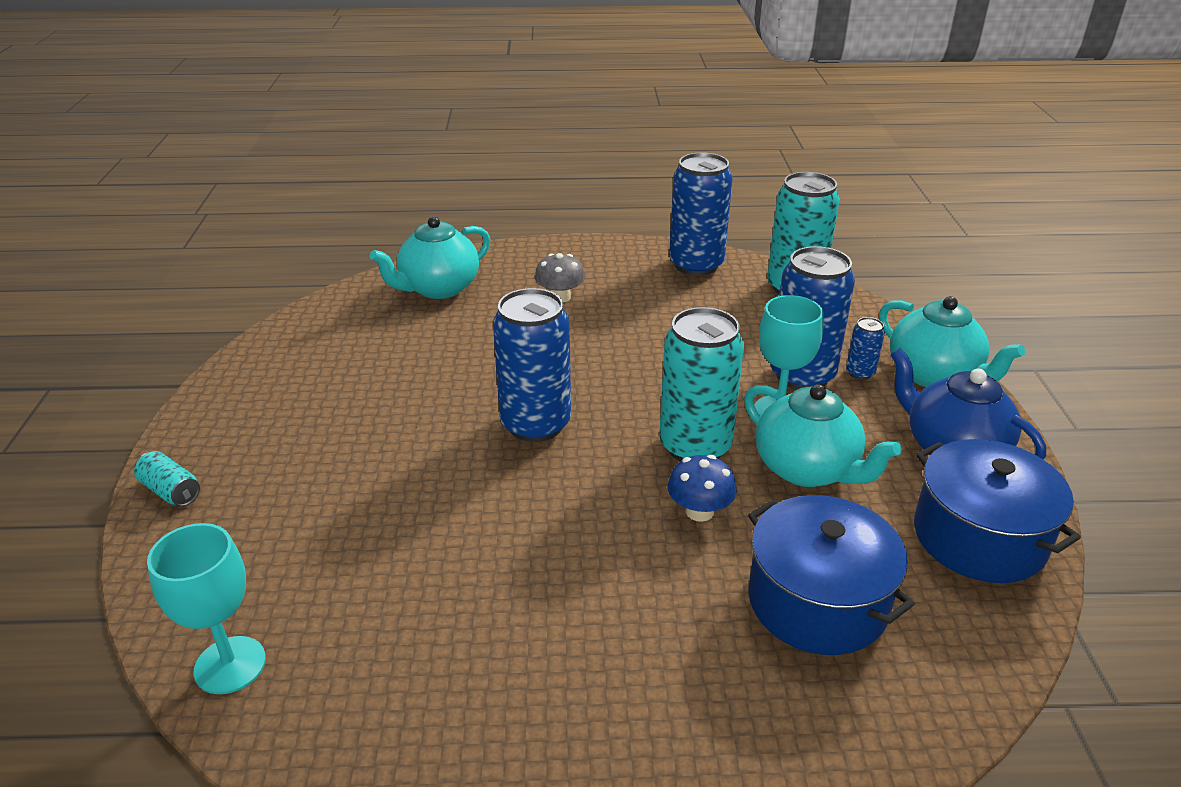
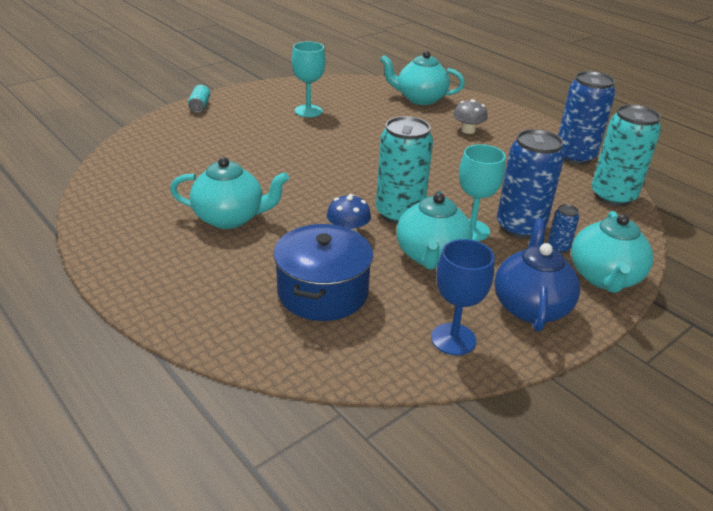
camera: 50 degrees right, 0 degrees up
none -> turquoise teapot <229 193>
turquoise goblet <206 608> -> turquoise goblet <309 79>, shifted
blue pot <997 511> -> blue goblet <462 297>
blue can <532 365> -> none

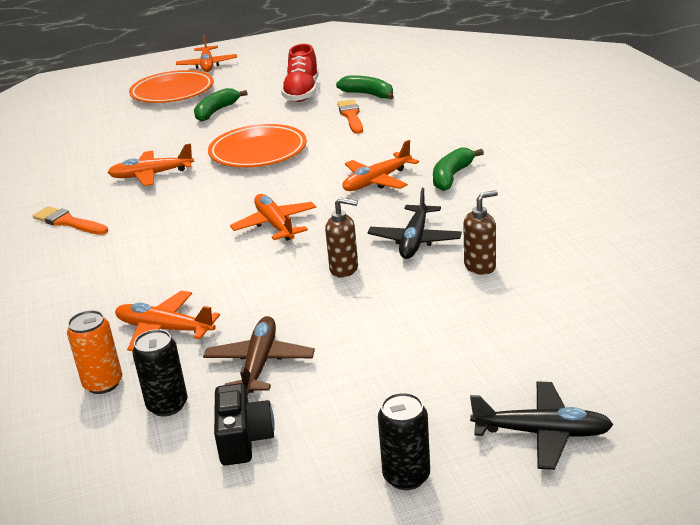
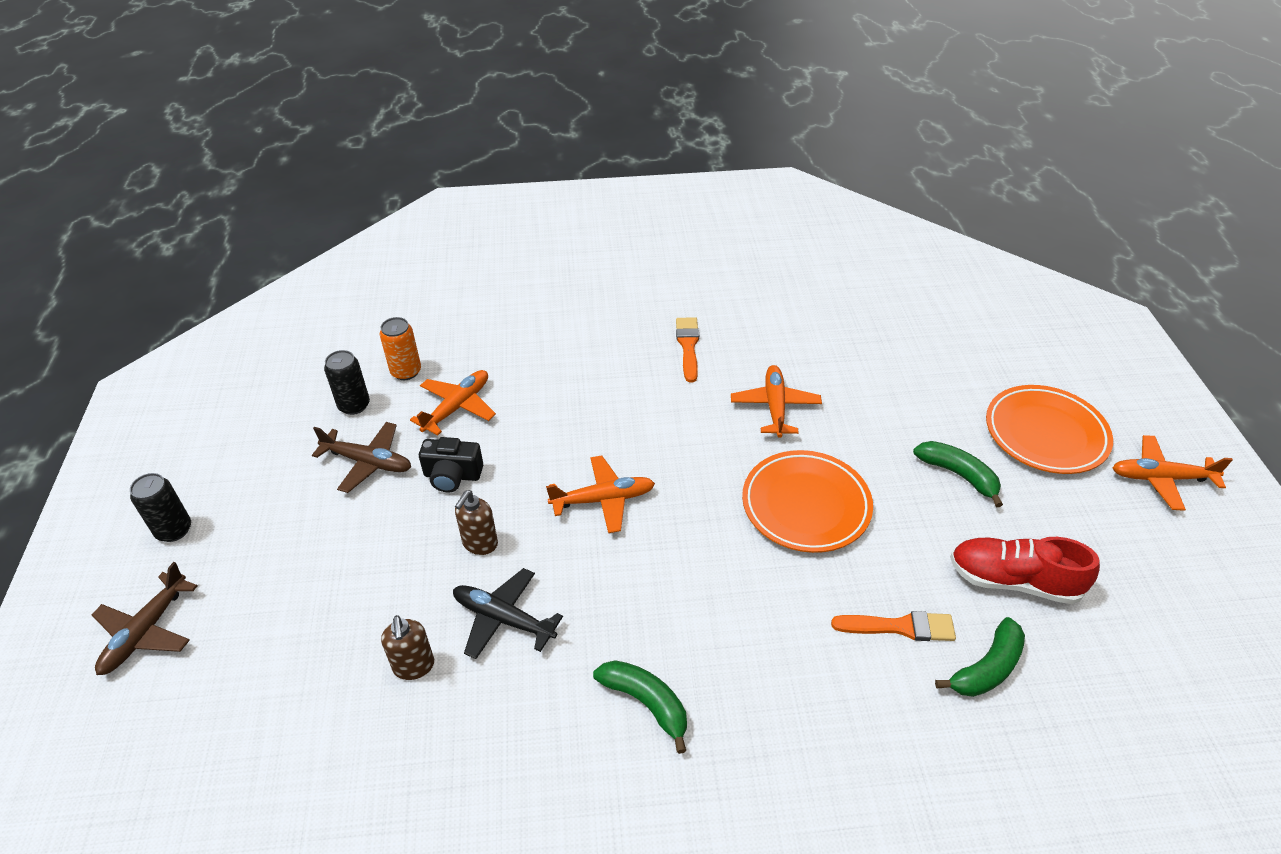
camera: 100 degrees right, 15 degrees up
black plane <542 426> -> brown plane <145 618>
black camera <244 424> -> black camera <451 464>, shifted
orange brush <70 220> -> orange brush <687 350>, 45 degrees counterclockwise
orange plane <380 165> -> none

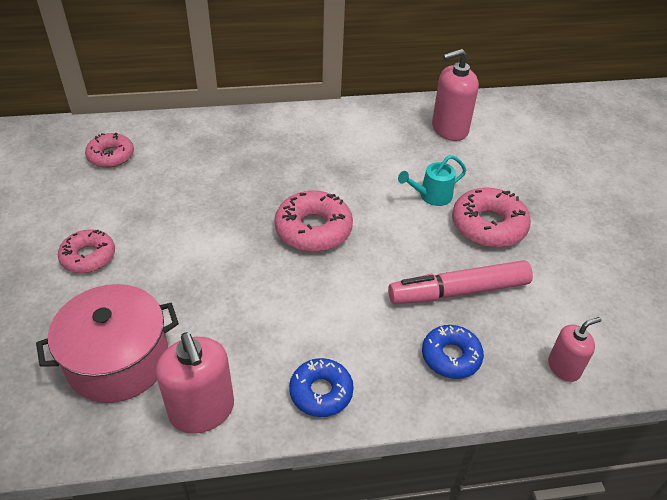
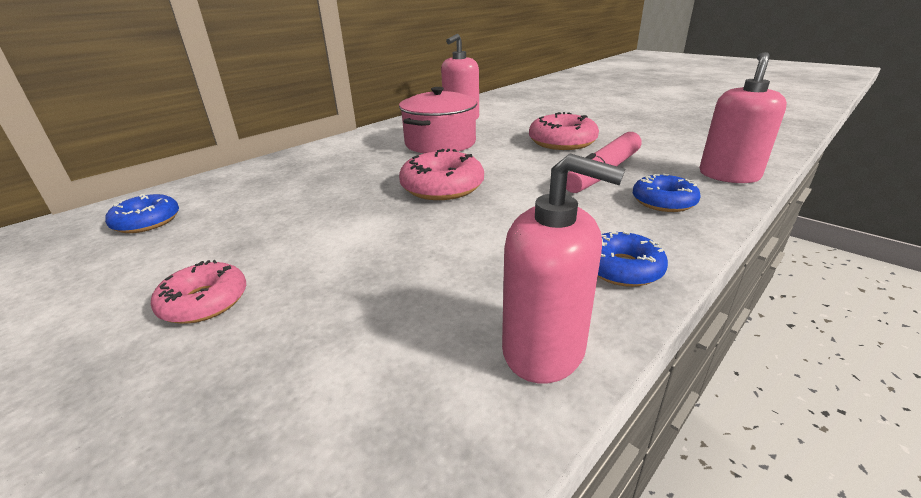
camera: 35 degrees left, 15 degrees down
pink donut <109 150> -> blue donut <142 213>
pink pot <107 343> -> pink pot <438 120>, shifted
pink soap dispenser <575 349> -> pink soap dispenser <743 117>, x1.67
turquoise watering can <432 180> -> none

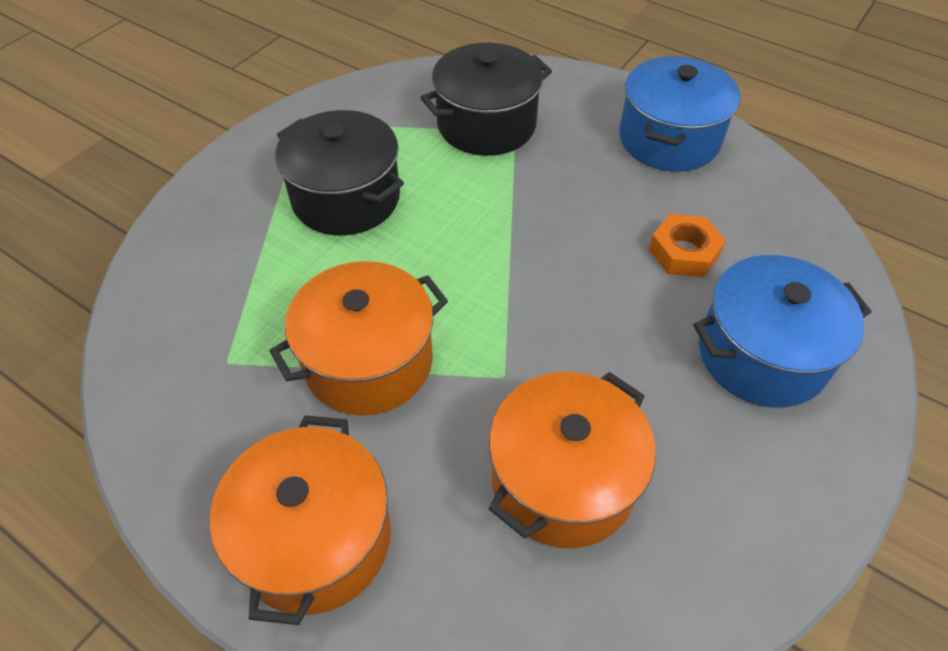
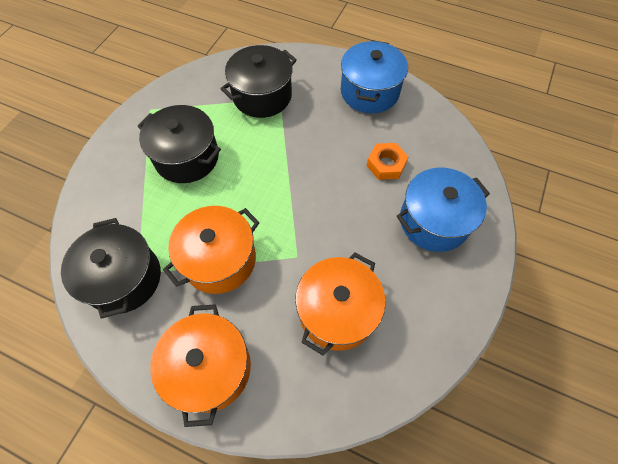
camera: 10 degrees left, 10 degrees up
none -> black pot <111 268>

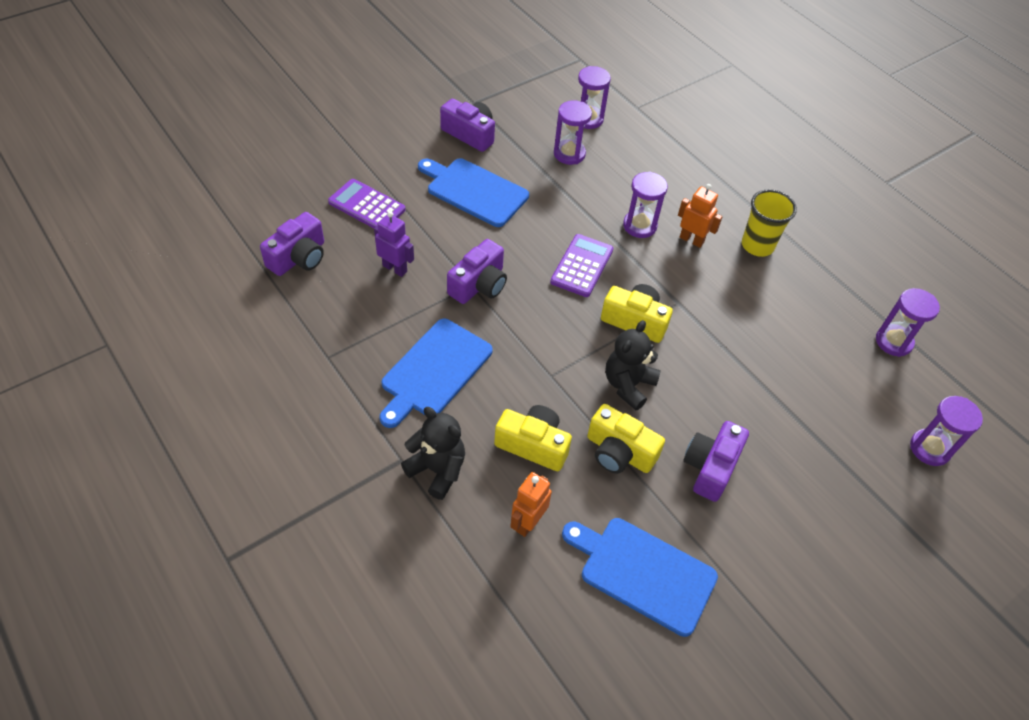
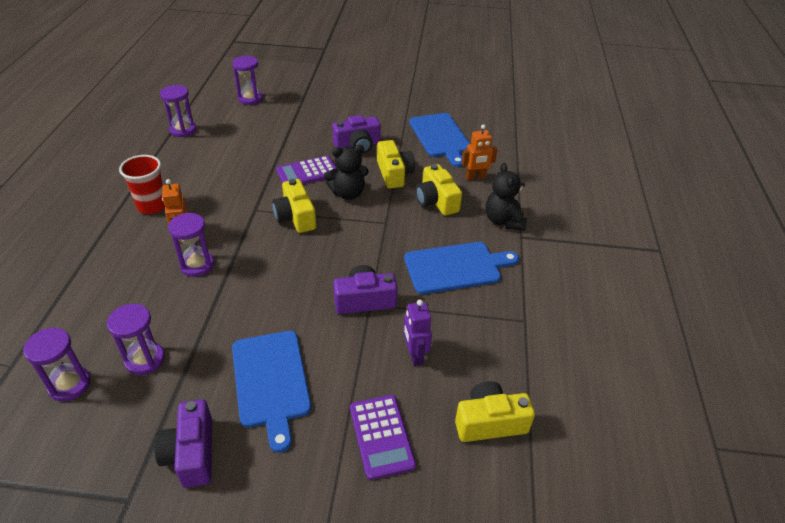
camera: 135 degrees left, 10 degrees down
yellow cup <769 223> -> red cup <142 184>
purple calculator <581 265> -> purple calculator <306 170>, shifted
purple camera <292 244> -> yellow camera <495 411>

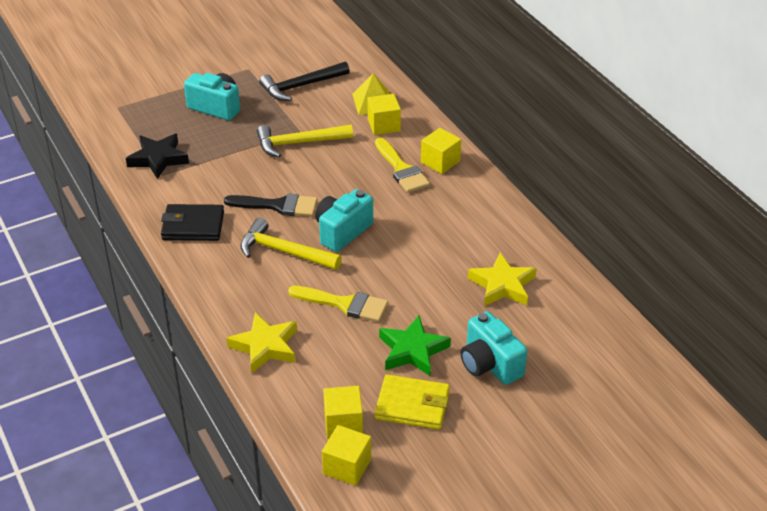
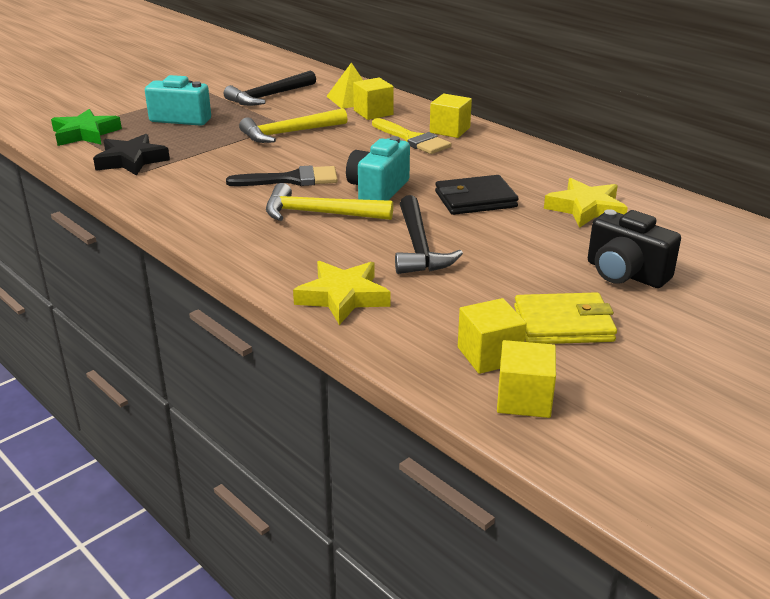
camera: 15 degrees left, 10 degrees down
green star <415 346> -> green star <86 127>, shifted
yellow brush <338 304> -> black hammer <429 234>
black wallet <192 222> -> black wallet <477 195>, shifted
turquoise camera <494 348> -> black camera <634 248>

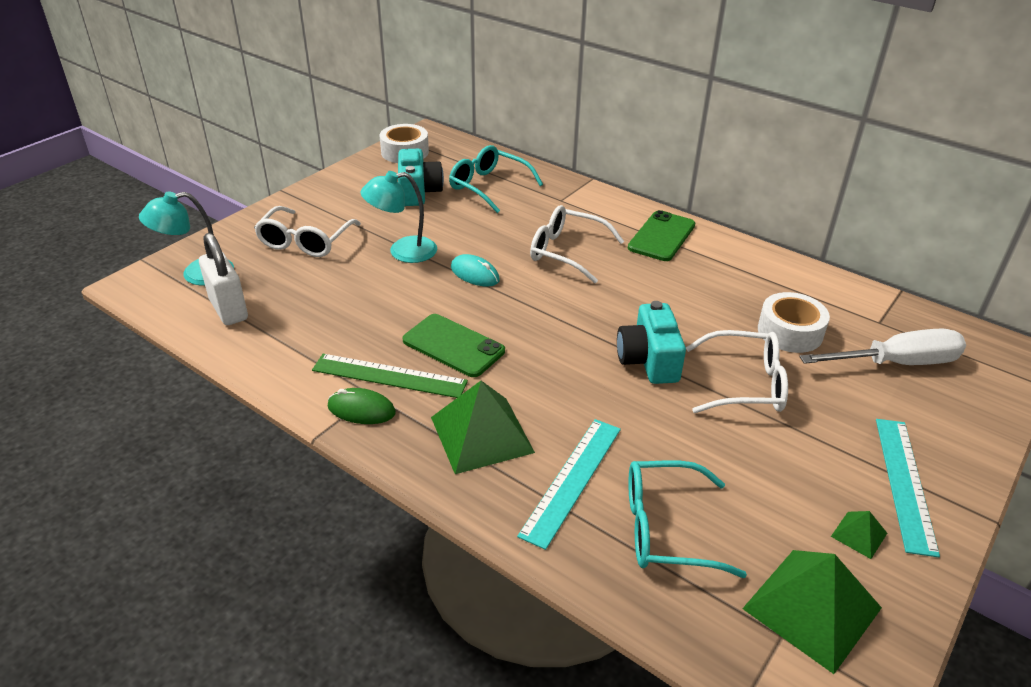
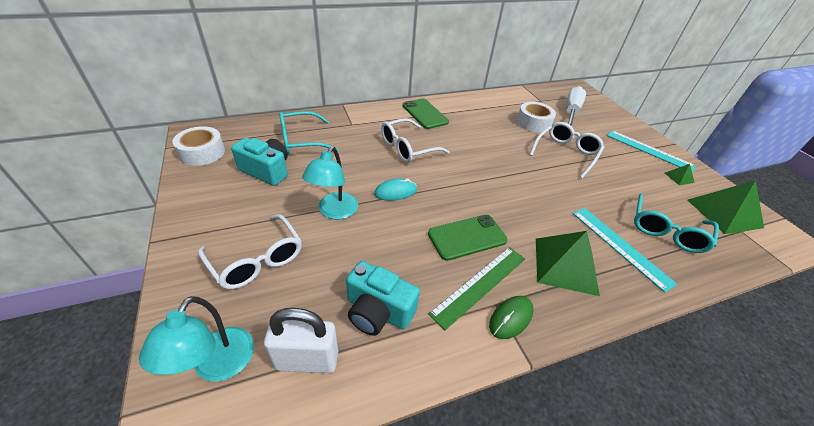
camera: 60 degrees left, 5 degrees up
turquoise camera <651 342> -> turquoise camera <383 298>, shifted

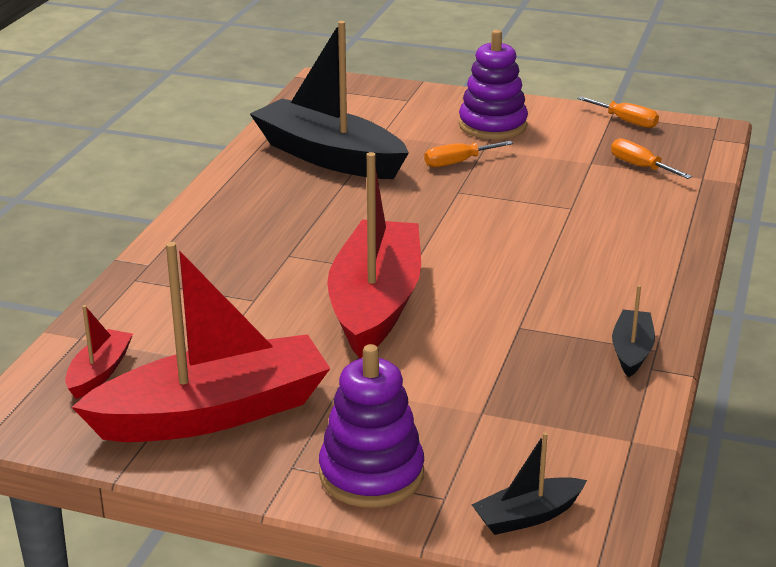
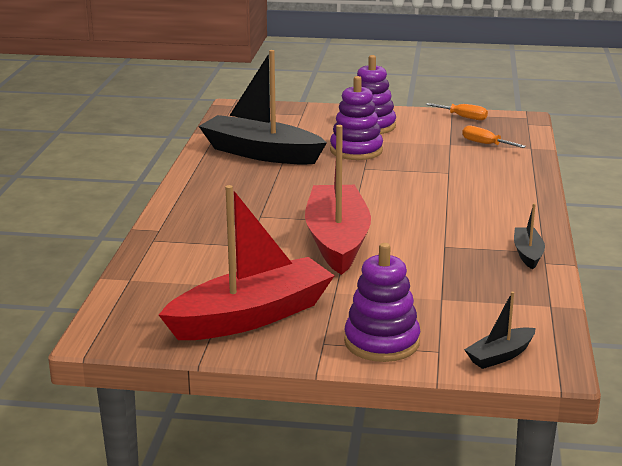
camera: 10 degrees left, 5 degrees down
orange screwdriver <468 154> -> purple stacking toy <356 118>
red boat <99 352> -> none

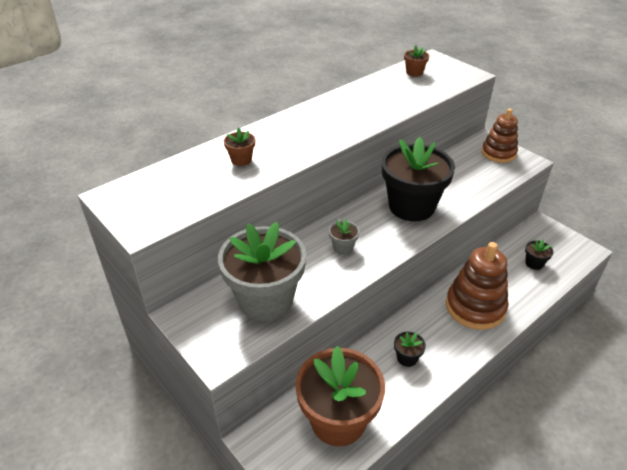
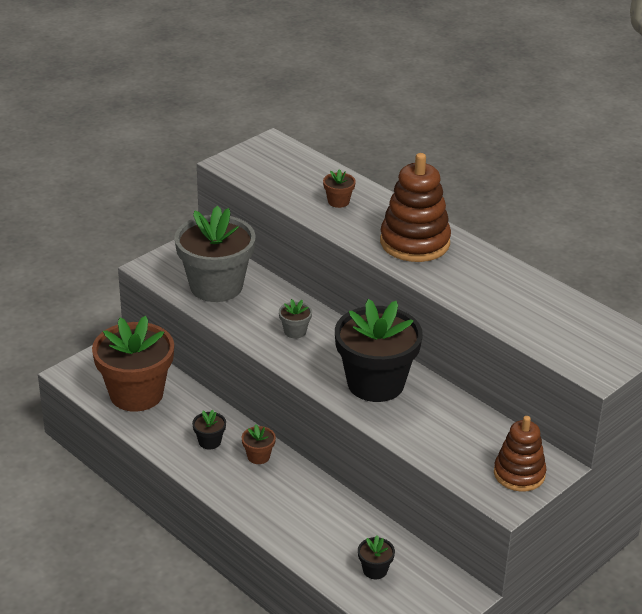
camera: 85 degrees right, 5 degrees down
brown flower pot <416 61> -> brown flower pot <259 444>, shifted
brown stacking toy <477 286> -> brown stacking toy <415 207>, shifted

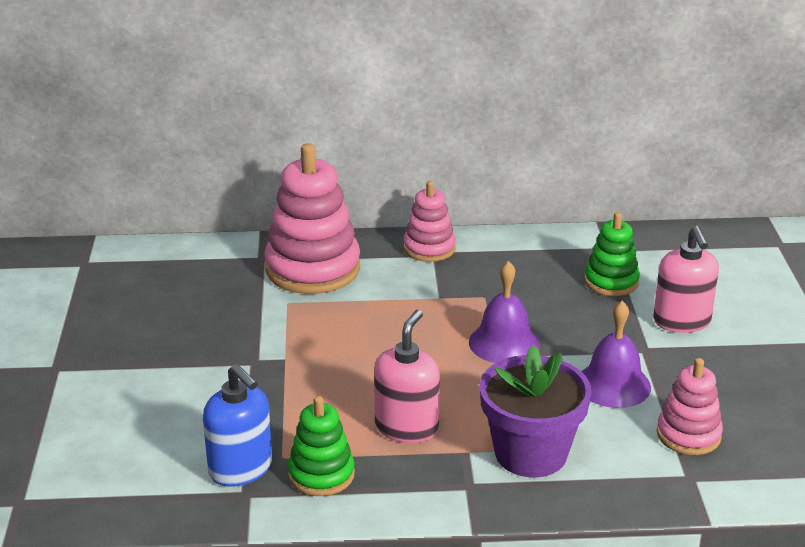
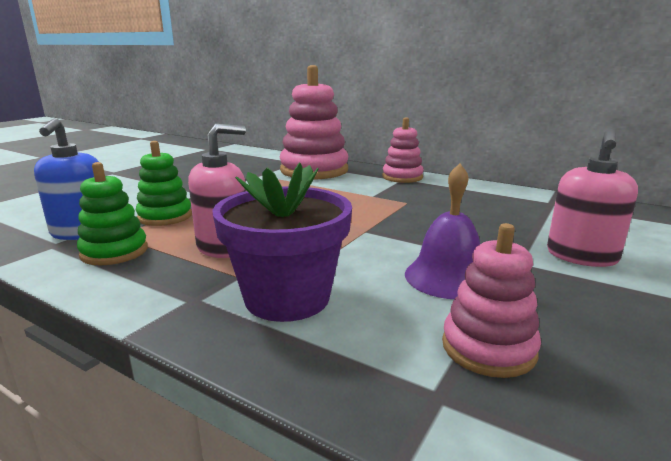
camera: 35 degrees right, 10 degrees down
green stacking toy <612 254> -> green stacking toy <164 183>, shifted
purple bell <504 312> -> none

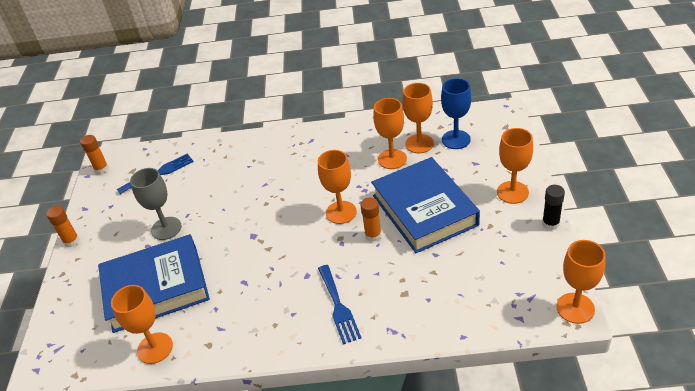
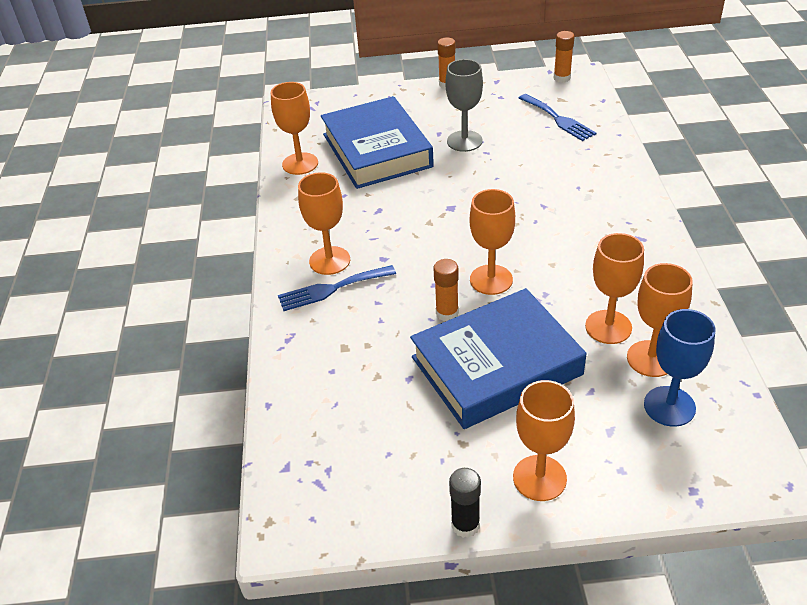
camera: 85 degrees right, 0 degrees up
orange goblet <581 282> -> orange goblet <324 223>, shifted

